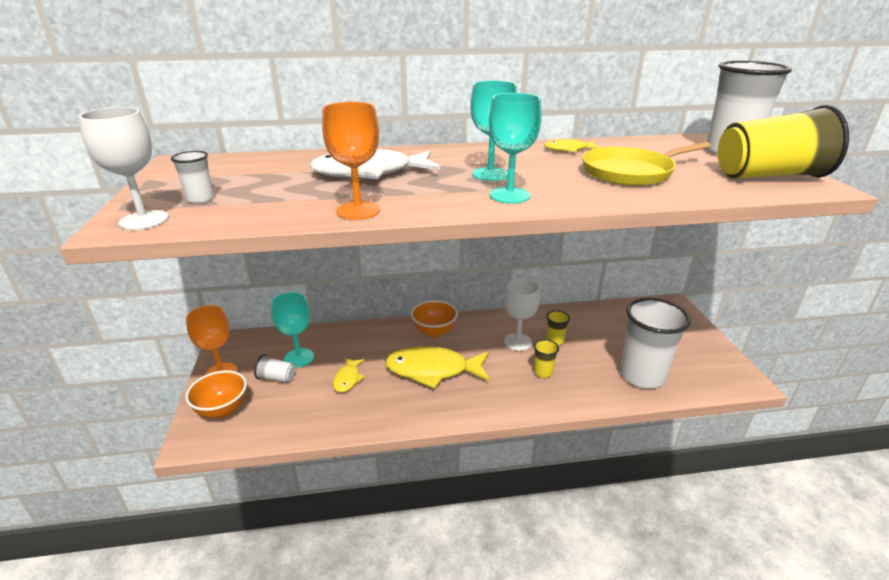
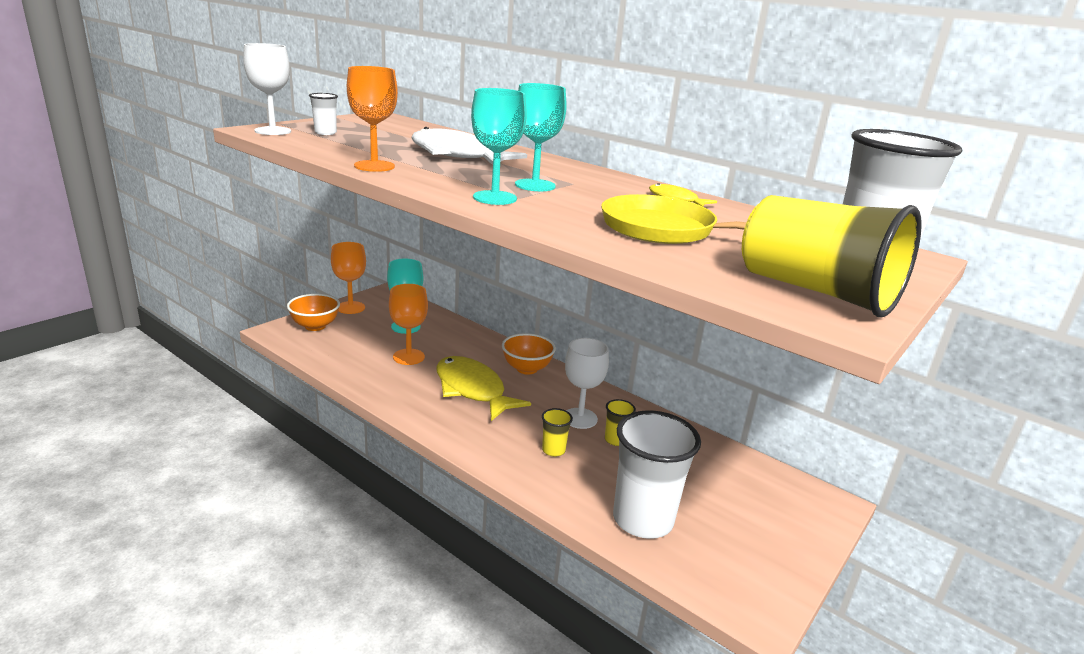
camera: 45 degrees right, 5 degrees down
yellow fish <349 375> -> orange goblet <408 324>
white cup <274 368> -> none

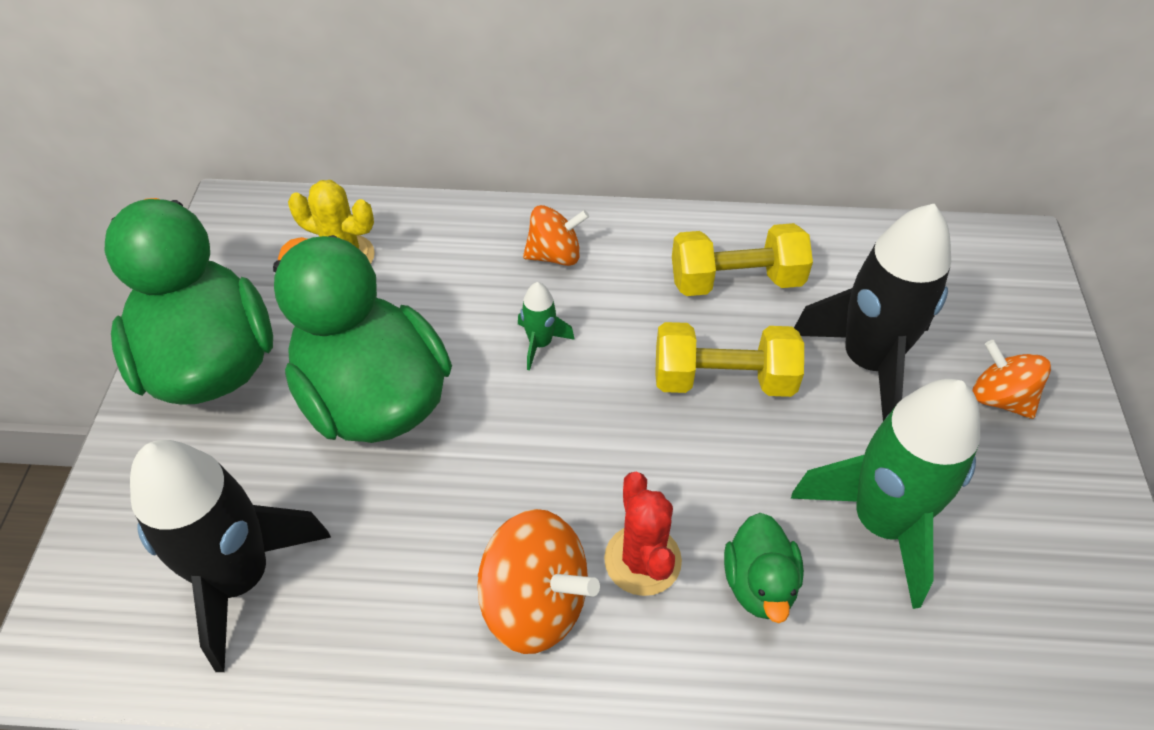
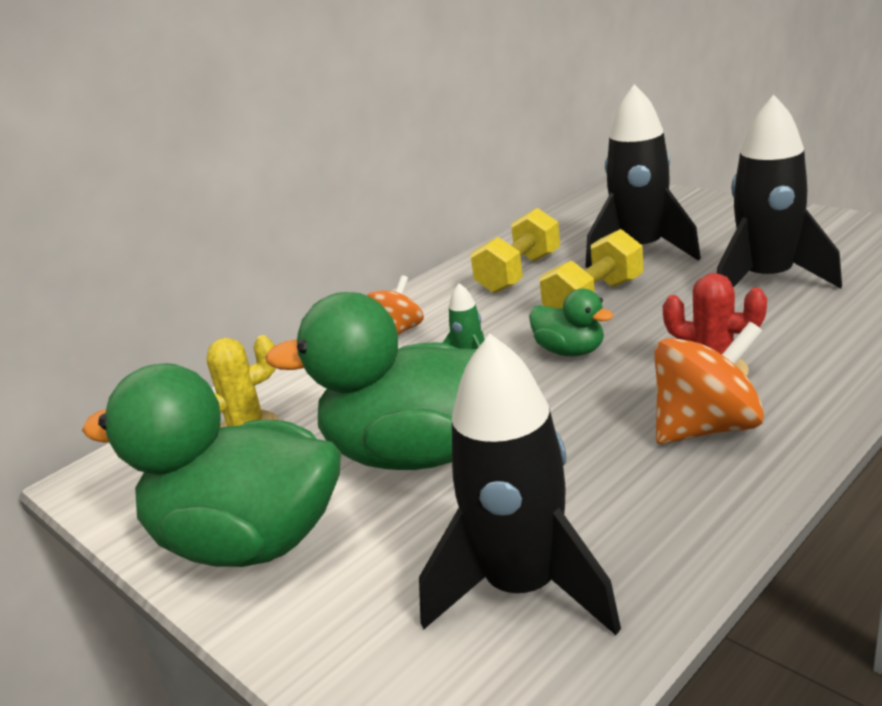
camera: 45 degrees left, 25 degrees down
green duck <764 568> -> green duck <571 322>, shifted
green rocket <885 494> -> black rocket <779 192>
orange spinning top <1012 379> -> none

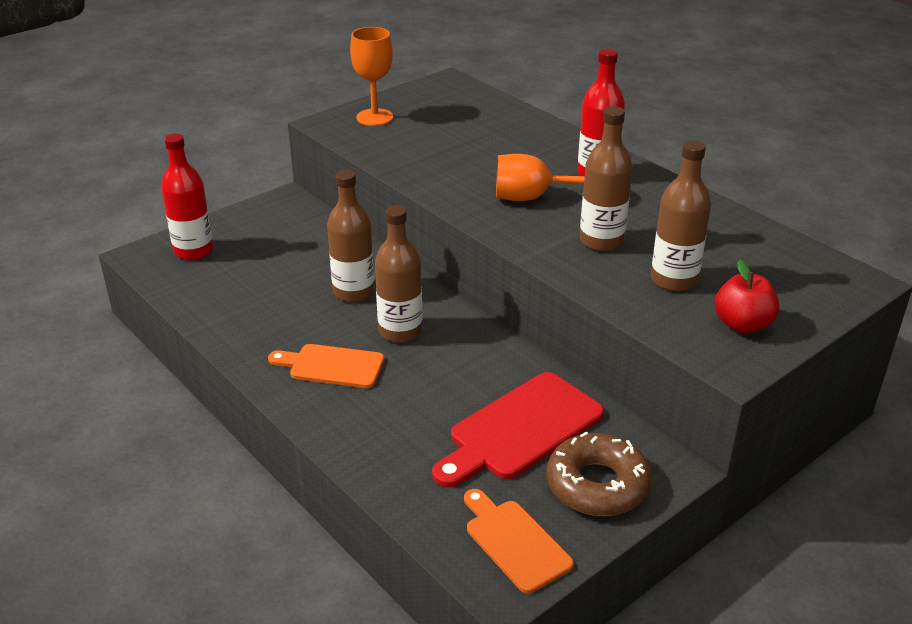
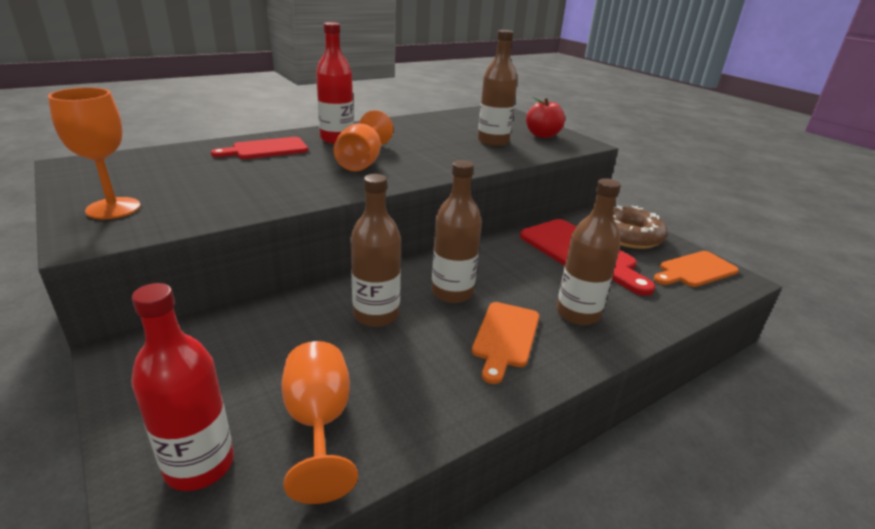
camera: 85 degrees left, 5 degrees down
none -> red cutting board <259 148>
none -> orange goblet <319 422>
brown bottle <606 178> -> brown bottle <589 251>, shifted

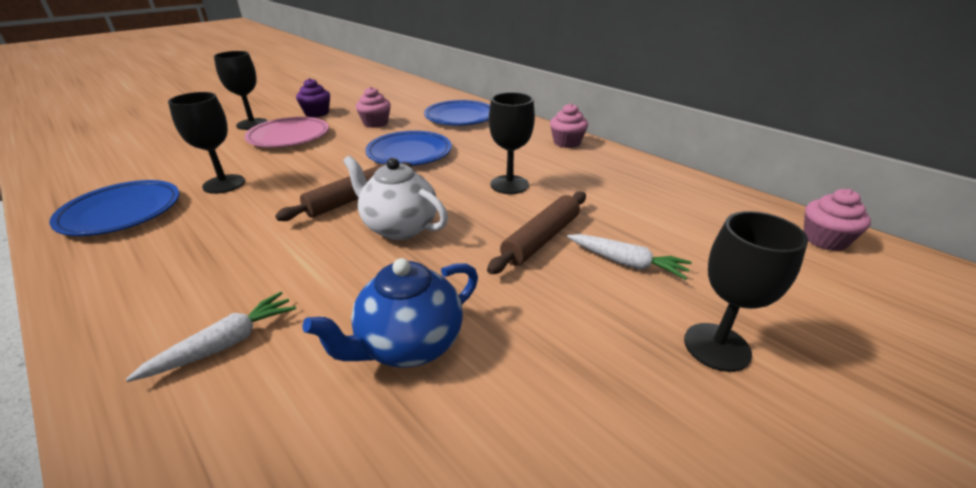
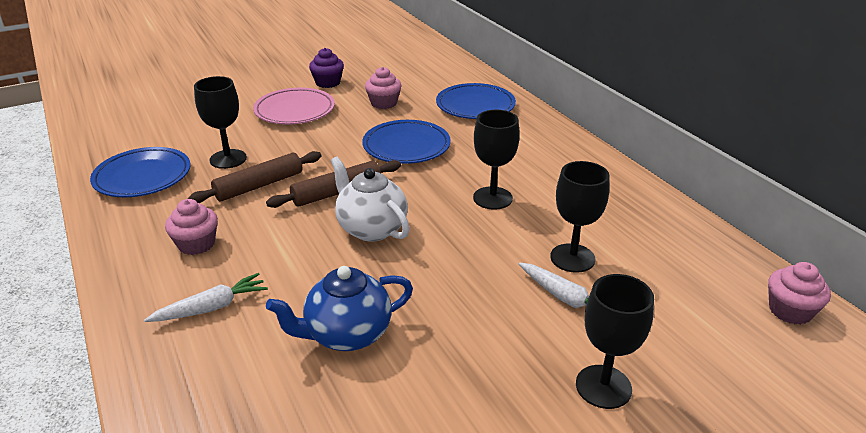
camera: 15 degrees right, 0 degrees up
pink cupcake <569 125> -> pink cupcake <191 227>, shifted
brown rolling pin <536 233> -> brown rolling pin <254 177>, shifted
black goblet <241 90> -> black goblet <580 217>, shifted

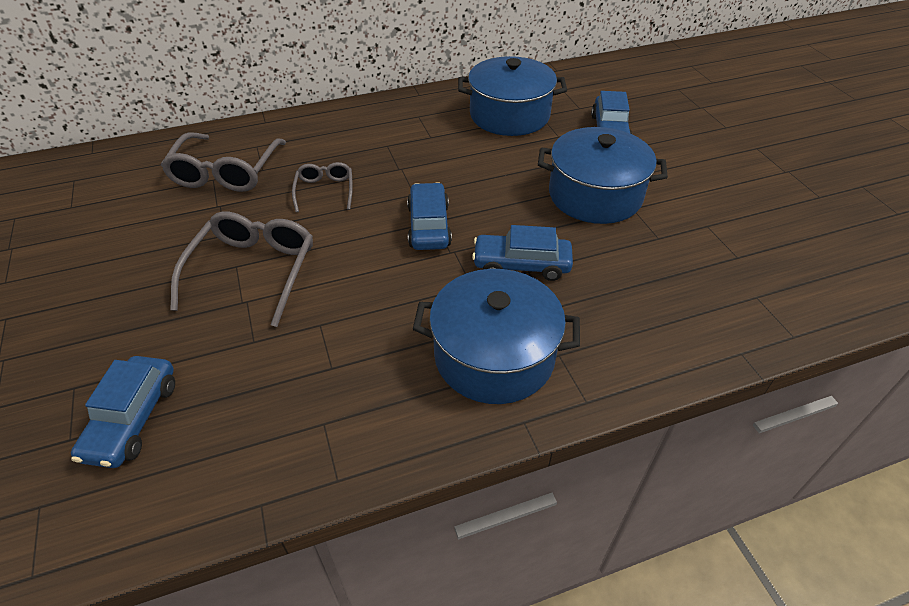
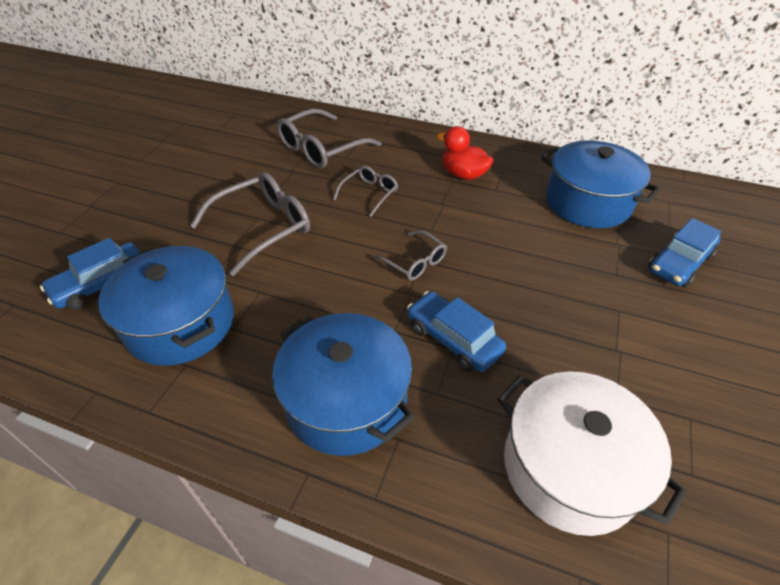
camera: 40 degrees right, 0 degrees up
blue pot <603 175> -> blue pot <166 306>, shifted
blue car <429 216> -> grey glasses <409 255>
none -> red duck <465 153>
none -> white pot <592 453>

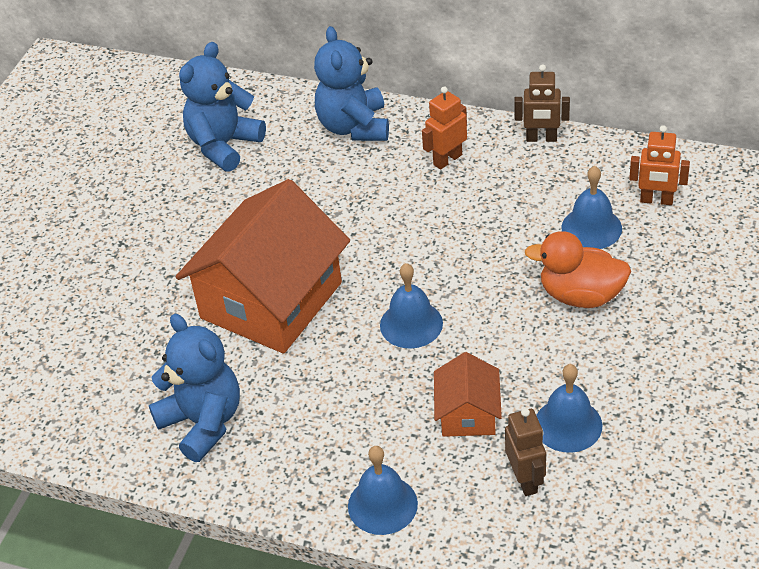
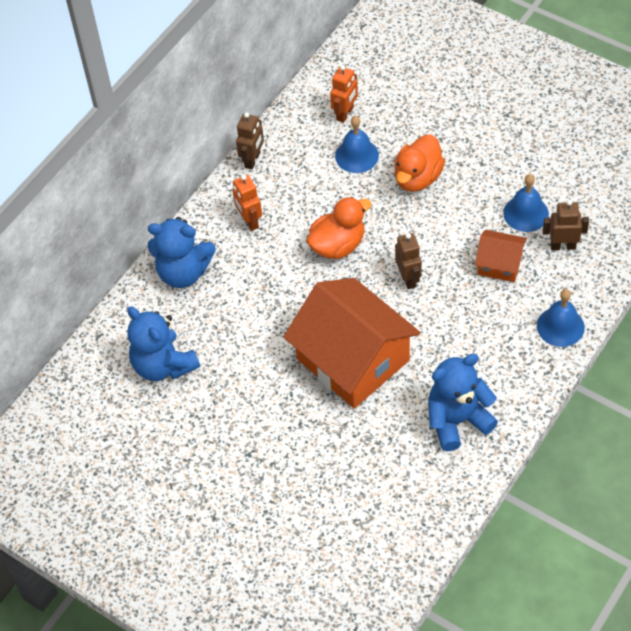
camera: 75 degrees left, 10 degrees up
none -> orange duck <338 228>
blue bell <411 306> -> brown robot <408 261>

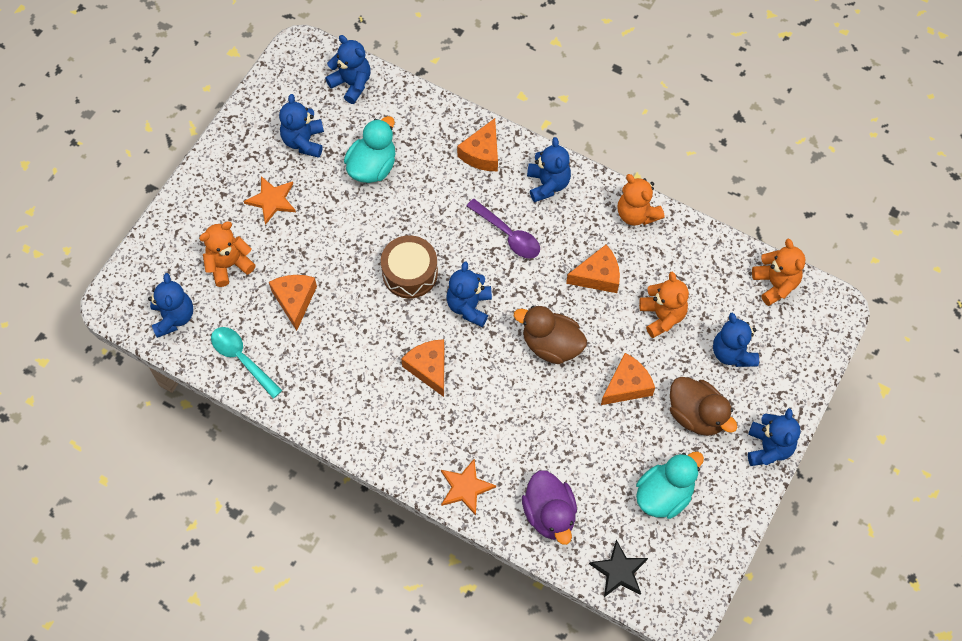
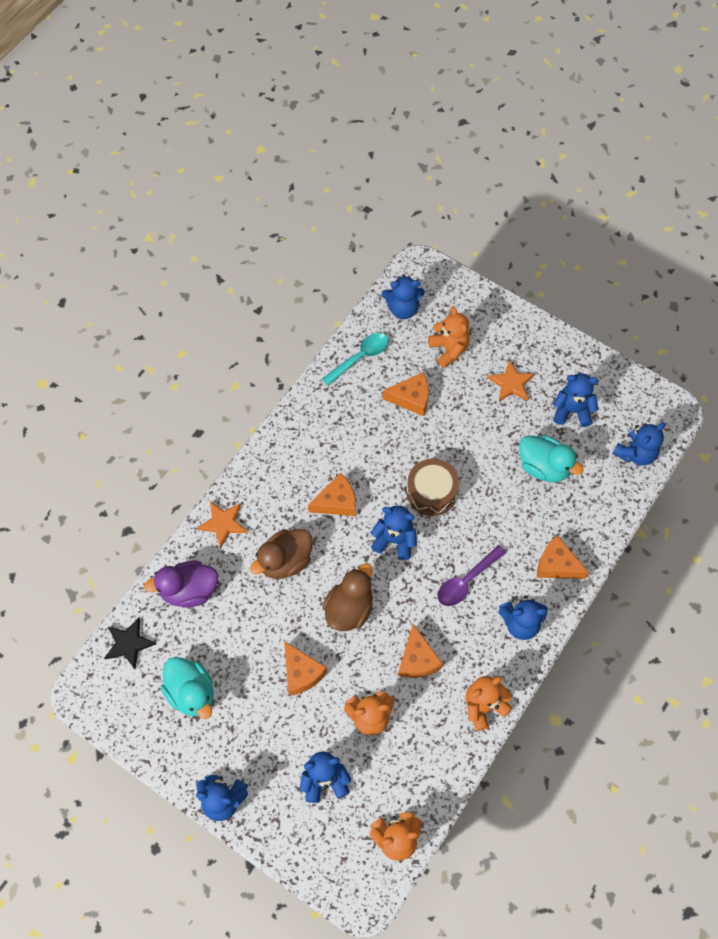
camera: 95 degrees right, 0 degrees up
brown duck <703 406> -> brown duck <281 554>, shifted

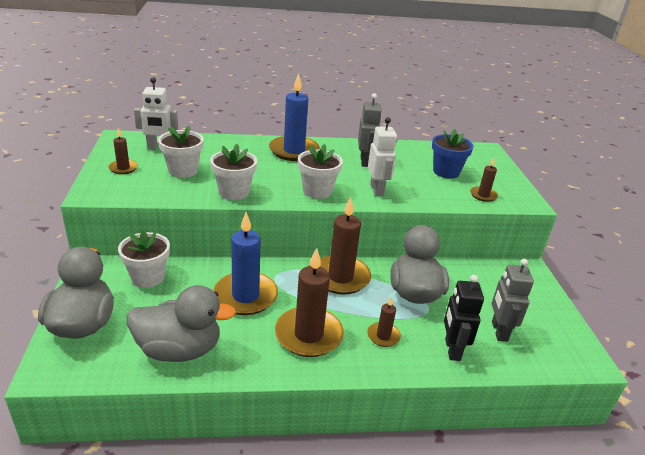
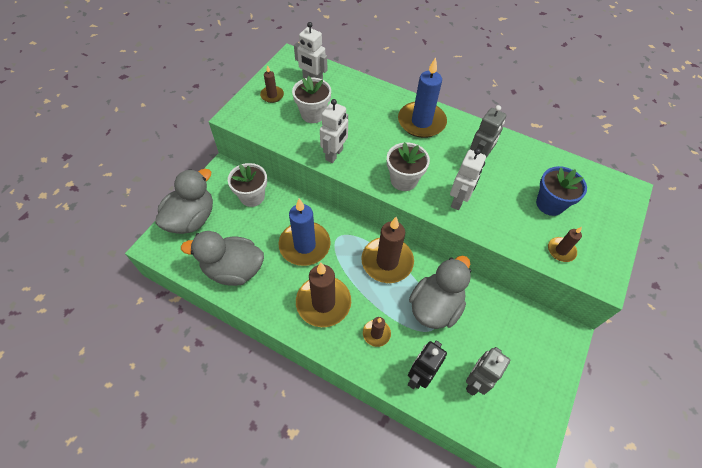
camera: 35 degrees right, 25 degrees up
grey duck <181 323> -> grey duck <222 258>, 150 degrees clockwise
white flower pot <233 172> -> white robot <334 131>

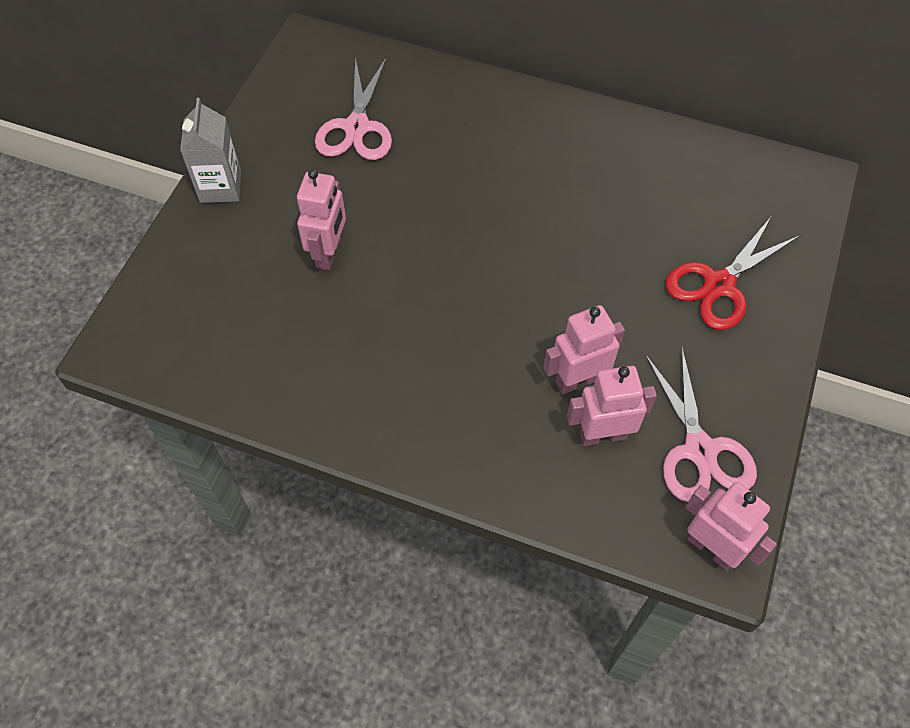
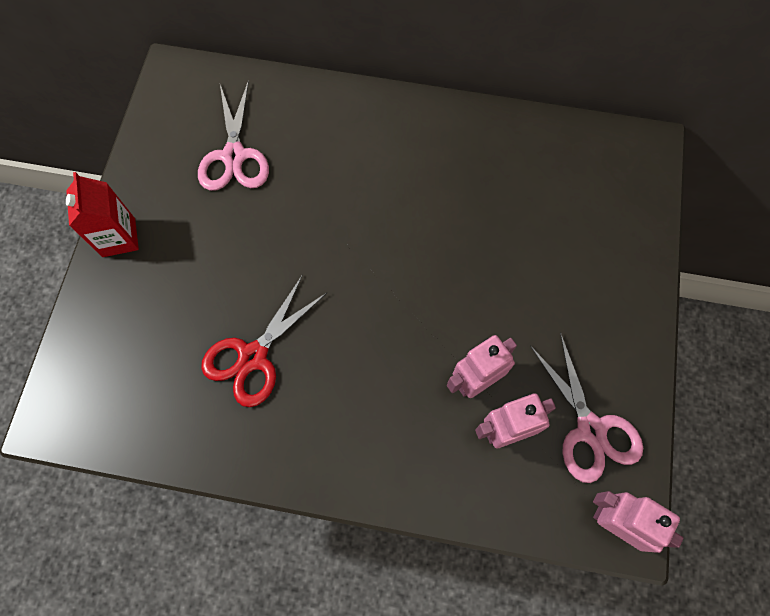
camera: 10 degrees left, 10 degrees up
grey carton <210 150> -> red carton <102 214>
red scissors <732 273> -> red scissors <264 340>, shifted
pink robot <321 219> -> none

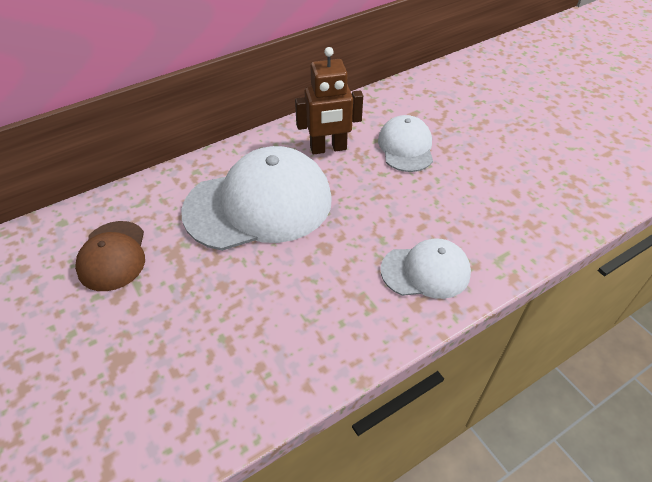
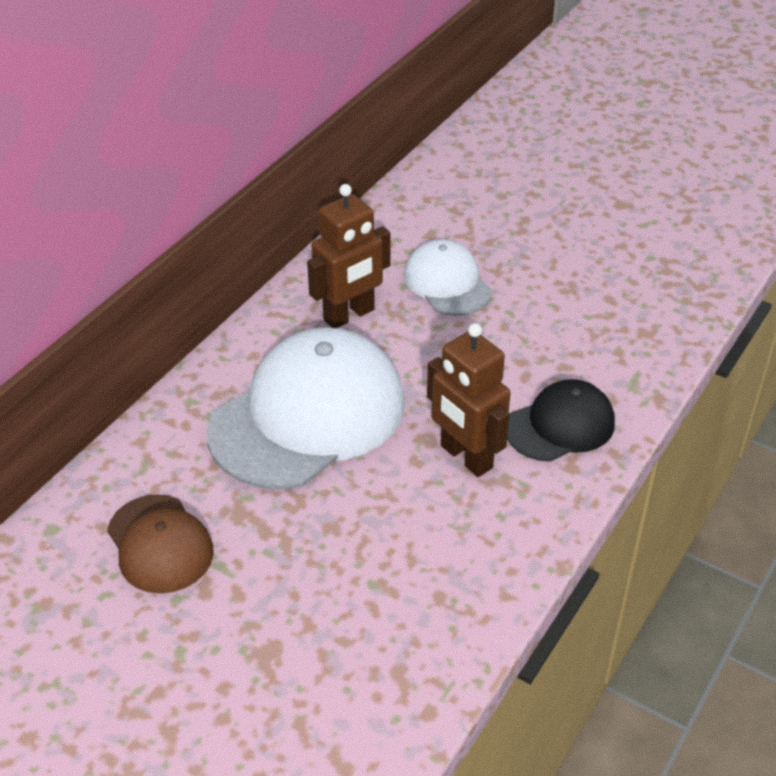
camera: 25 degrees left, 5 degrees down
none -> brown robot <469 400>
white cap <426 268> -> black cap <561 420>

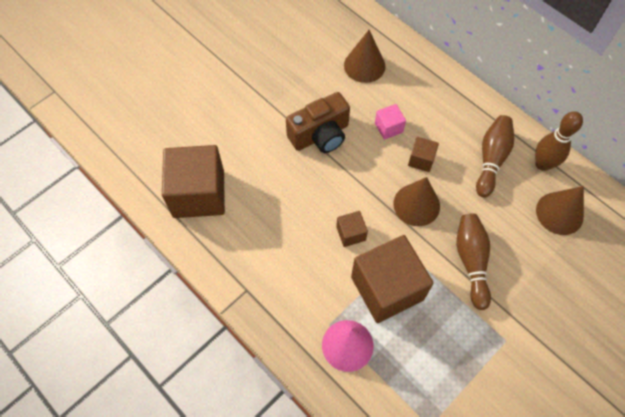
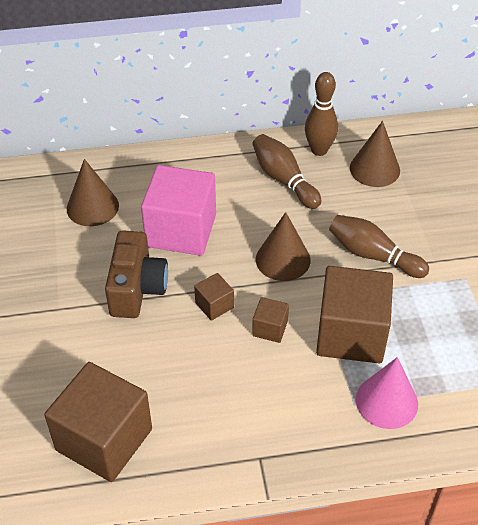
camera: 55 degrees left, 15 degrees down
pink cube <390 122> -> pink cube <178 210>, x2.21
brown cube <423 154> -> brown cube <214 297>, shifted

